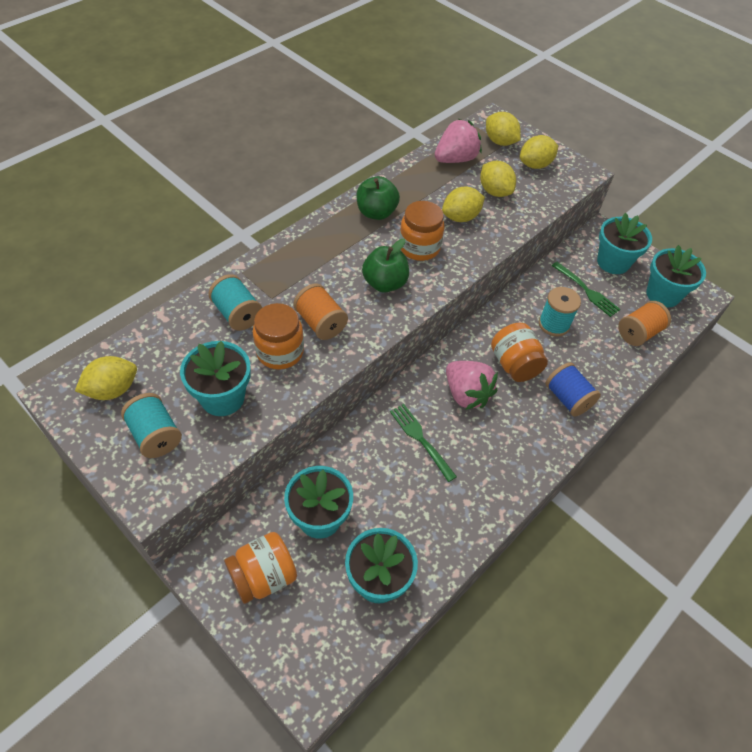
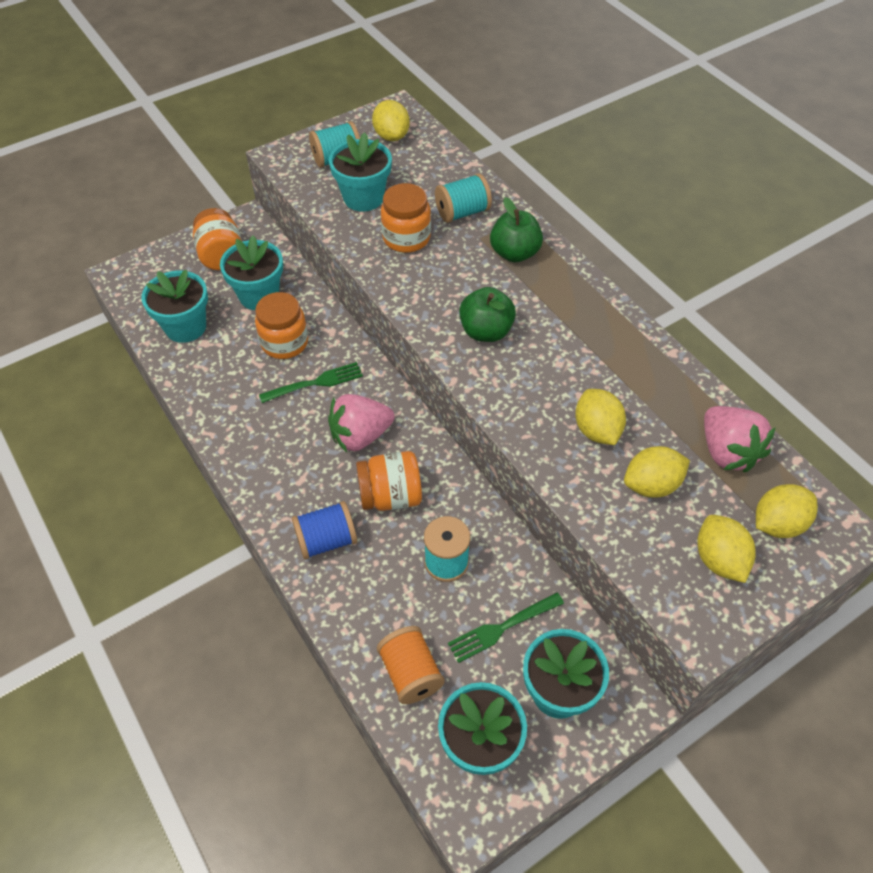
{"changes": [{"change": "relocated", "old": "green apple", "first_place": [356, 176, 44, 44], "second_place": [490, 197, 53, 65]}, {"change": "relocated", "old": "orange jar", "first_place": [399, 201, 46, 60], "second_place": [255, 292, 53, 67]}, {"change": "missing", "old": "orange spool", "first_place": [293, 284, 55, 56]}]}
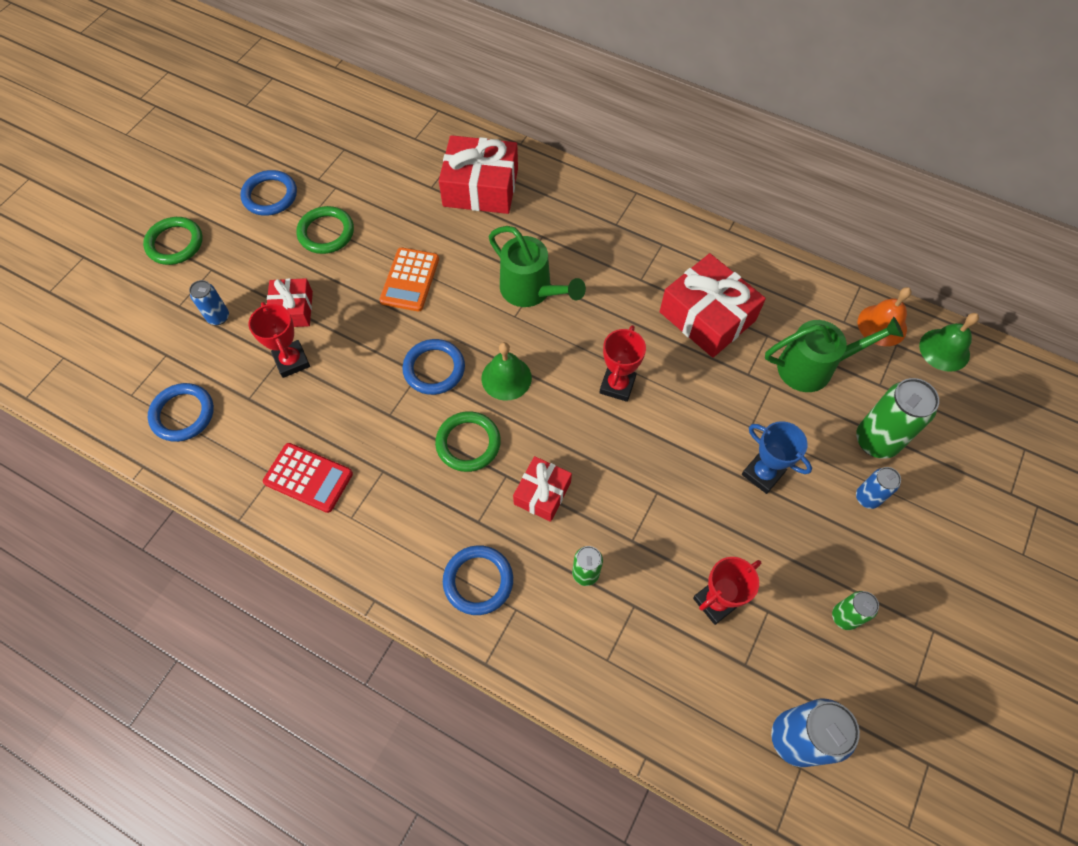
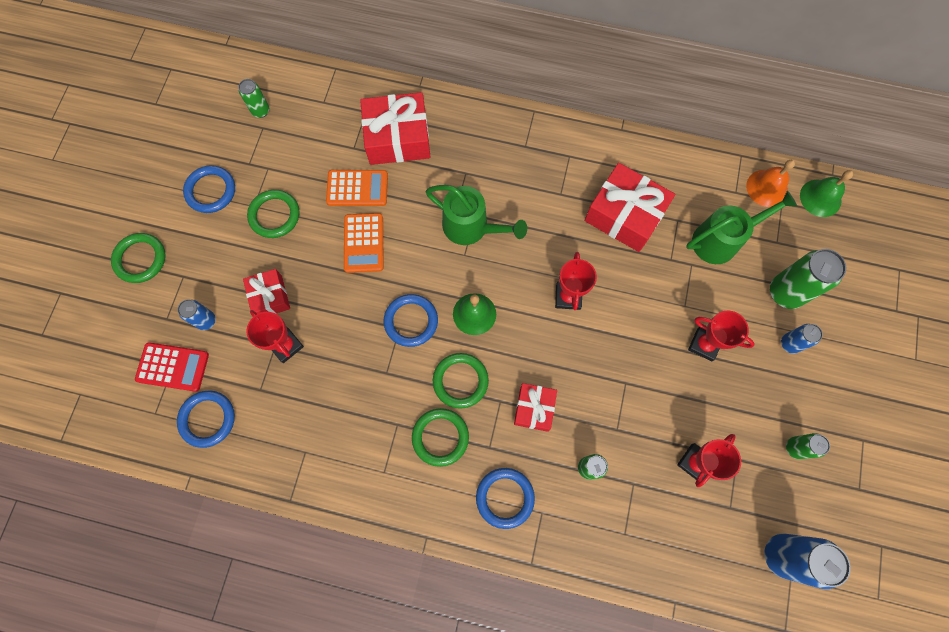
{"changes": [{"change": "colour", "old": "blue trophy", "new": "red trophy", "first_place": [742, 421, 70, 73], "second_place": [688, 310, 67, 51]}, {"change": "relocated", "old": "red calculator", "first_place": [263, 443, 90, 70], "second_place": [135, 342, 74, 50]}, {"change": "appeared", "new": "green can", "second_place": [238, 79, 31, 39]}, {"change": "appeared", "new": "orange calculator", "second_place": [326, 170, 62, 36]}, {"change": "appeared", "new": "green ring", "second_place": [412, 408, 57, 59]}]}
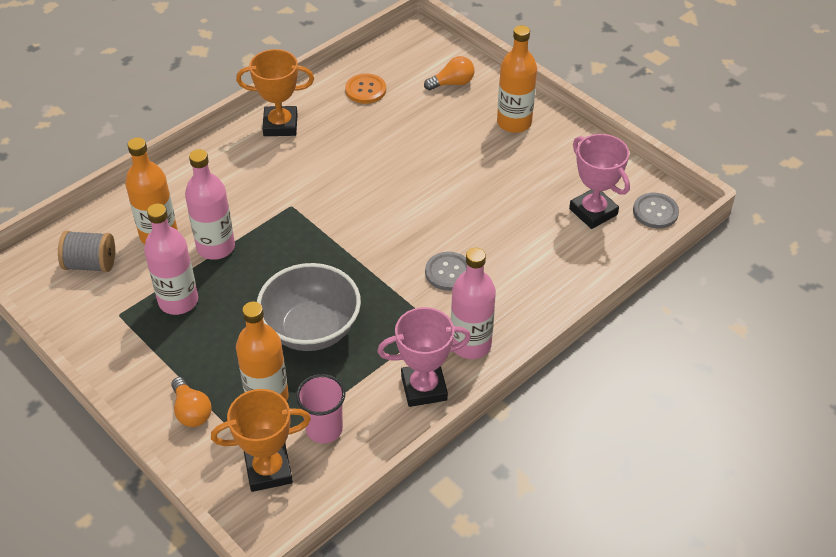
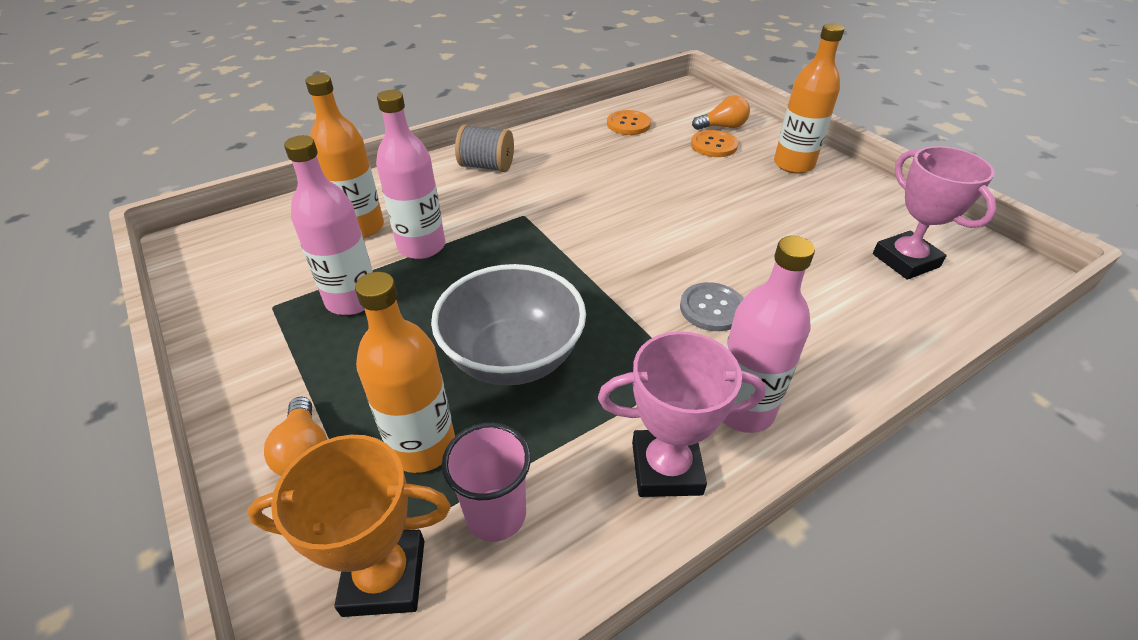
{"changes": [{"change": "missing", "old": "orange trophy", "first_place": [236, 49, 78, 87]}, {"change": "missing", "old": "grey button", "first_place": [633, 192, 46, 37]}, {"change": "relocated", "old": "grey spool", "first_place": [58, 231, 57, 41], "second_place": [455, 124, 59, 48]}, {"change": "appeared", "new": "orange button", "second_place": [691, 130, 47, 27]}]}
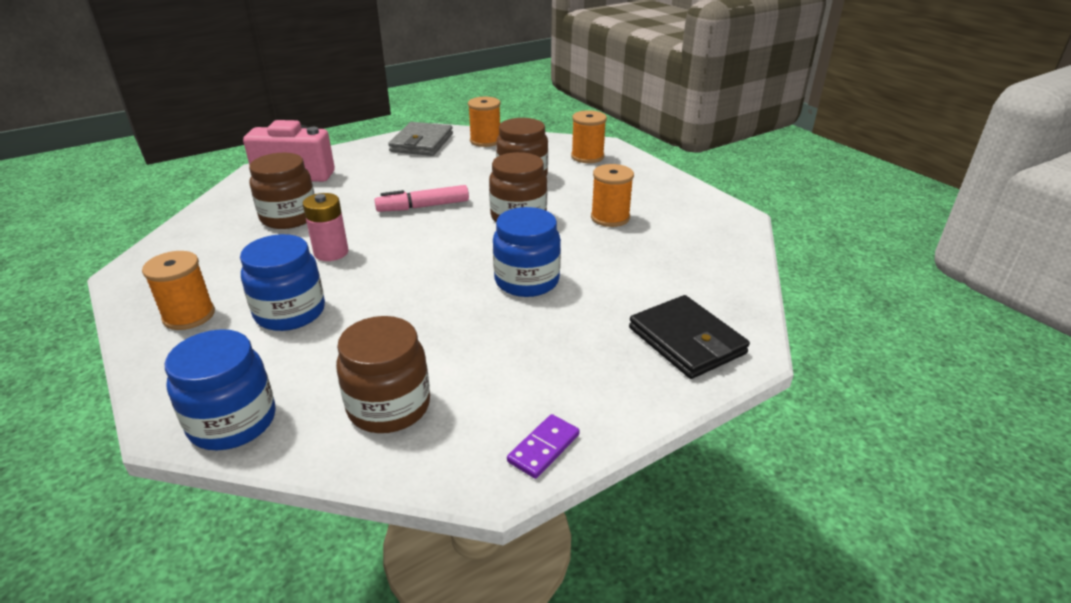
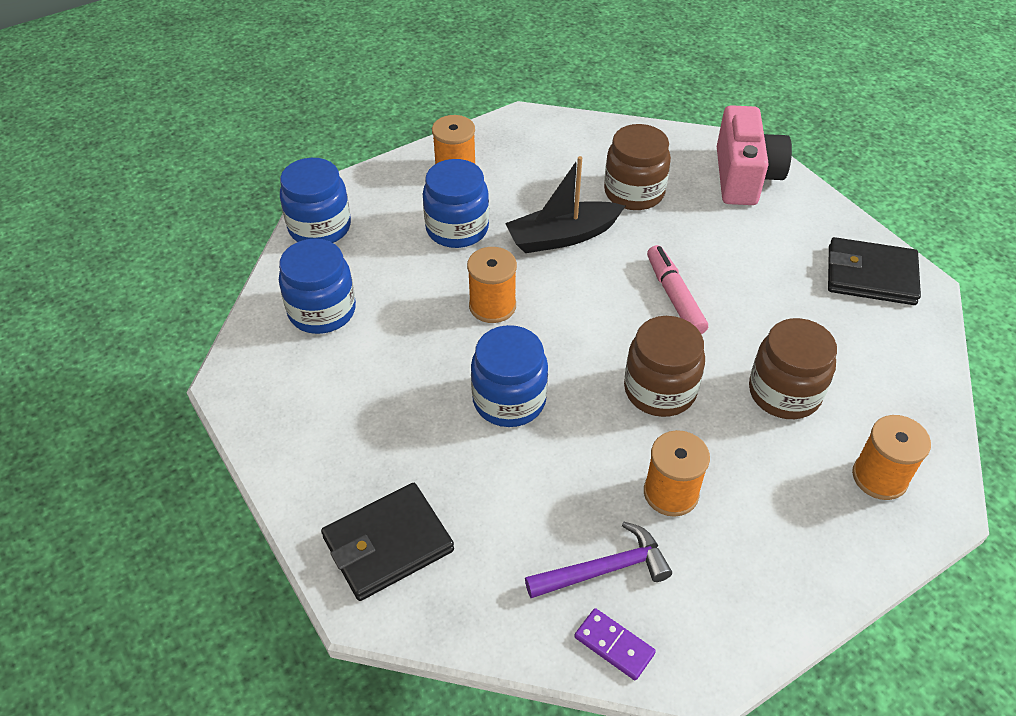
{"changes": [{"change": "relocated", "old": "orange spool", "first_place": [468, 97, 32, 50], "second_place": [467, 247, 50, 76]}, {"change": "colour", "old": "grey wallet", "new": "black wallet", "first_place": [388, 122, 65, 34], "second_place": [828, 237, 93, 68]}, {"change": "exchanged", "old": "pink battery", "new": "black boat", "first_place": [303, 193, 45, 68], "second_place": [505, 156, 120, 97]}, {"change": "colour", "old": "brown jar", "new": "blue jar", "first_place": [336, 316, 94, 117], "second_place": [279, 238, 77, 96]}, {"change": "relocated", "old": "purple domino", "first_place": [507, 414, 72, 65], "second_place": [574, 608, 82, 72]}, {"change": "appeared", "new": "purple hammer", "second_place": [525, 522, 147, 76]}]}
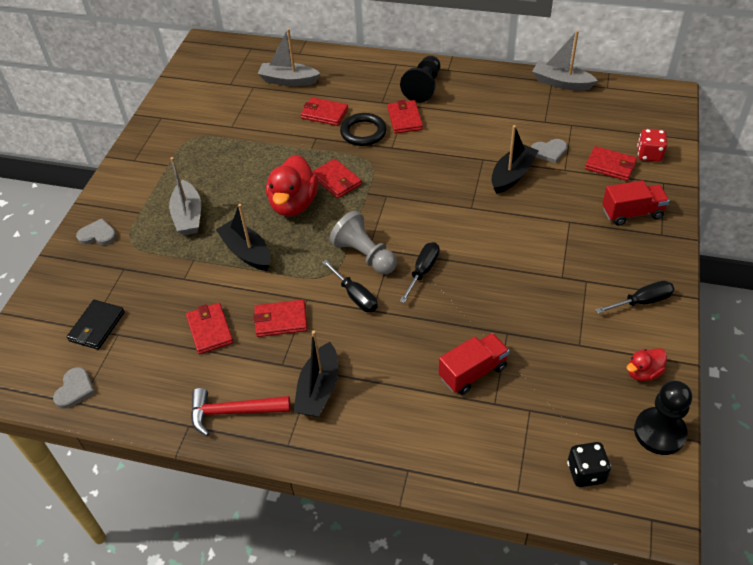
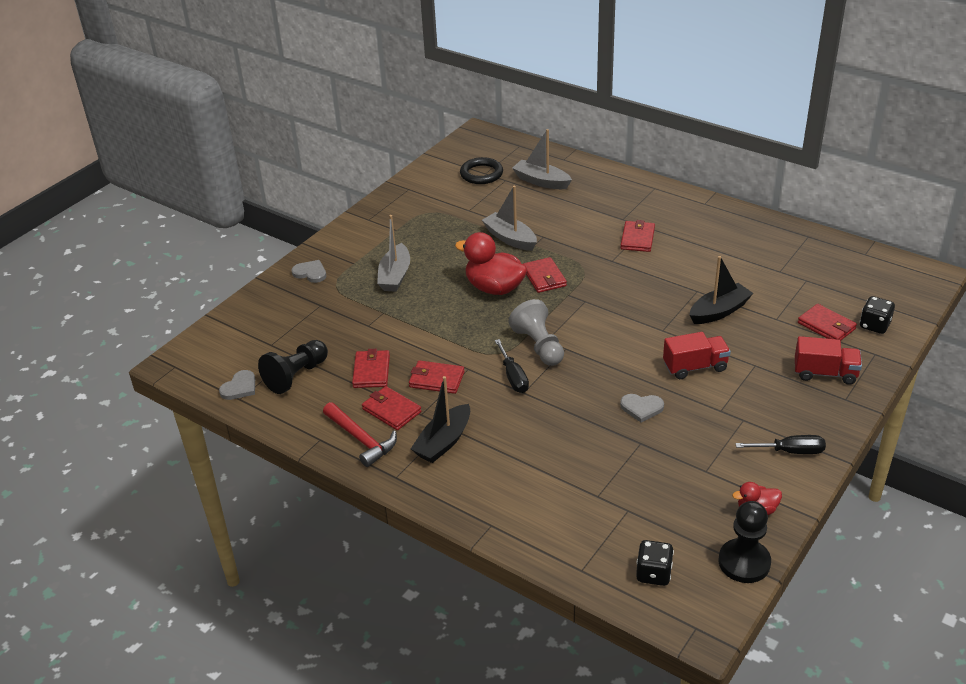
{"changes": [{"change": "relocated", "old": "grey boat", "first_place": [532, 30, 66, 61], "second_place": [482, 186, 55, 65]}, {"change": "relocated", "old": "black pawn", "first_place": [400, 56, 40, 47], "second_place": [258, 340, 70, 54]}, {"change": "relocated", "old": "red wallet", "first_place": [301, 97, 47, 29], "second_place": [362, 386, 60, 44]}, {"change": "relocated", "old": "black ring", "first_place": [340, 113, 47, 33], "second_place": [460, 157, 43, 27]}, {"change": "colour", "old": "red dice", "new": "black dice", "first_place": [637, 129, 30, 33], "second_place": [860, 296, 35, 38]}, {"change": "relocated", "old": "grey heart", "first_place": [531, 139, 36, 24], "second_place": [620, 394, 44, 28]}, {"change": "spun", "old": "red duck", "first_place": [266, 155, 52, 61], "second_place": [455, 232, 72, 63], "degrees": 90}, {"change": "missing", "old": "black boat", "first_place": [216, 204, 55, 67]}, {"change": "missing", "old": "black screwdriver", "first_place": [400, 242, 40, 61]}, {"change": "missing", "old": "black wallet", "first_place": [67, 300, 58, 50]}, {"change": "relocated", "old": "red truck", "first_place": [439, 333, 71, 62], "second_place": [663, 332, 68, 47]}, {"change": "spun", "old": "red hammer", "first_place": [191, 388, 99, 48], "second_place": [323, 402, 74, 65], "degrees": -150}]}
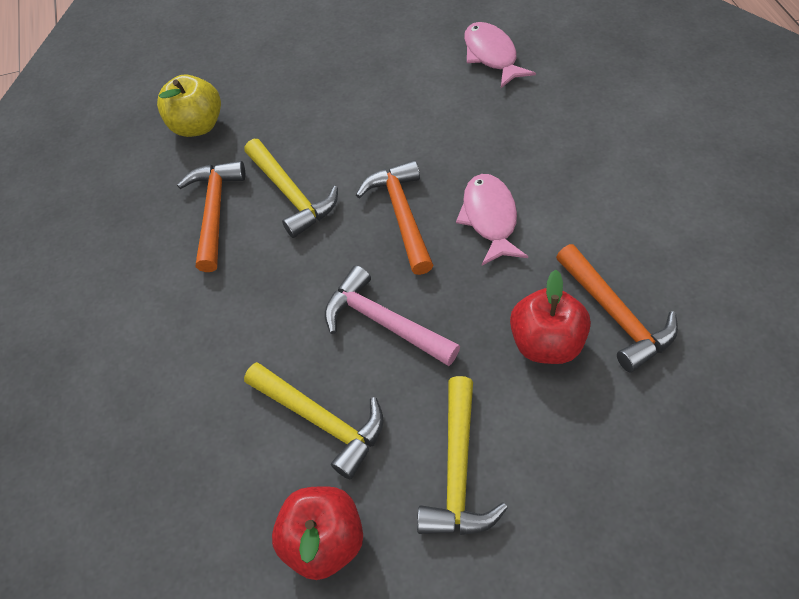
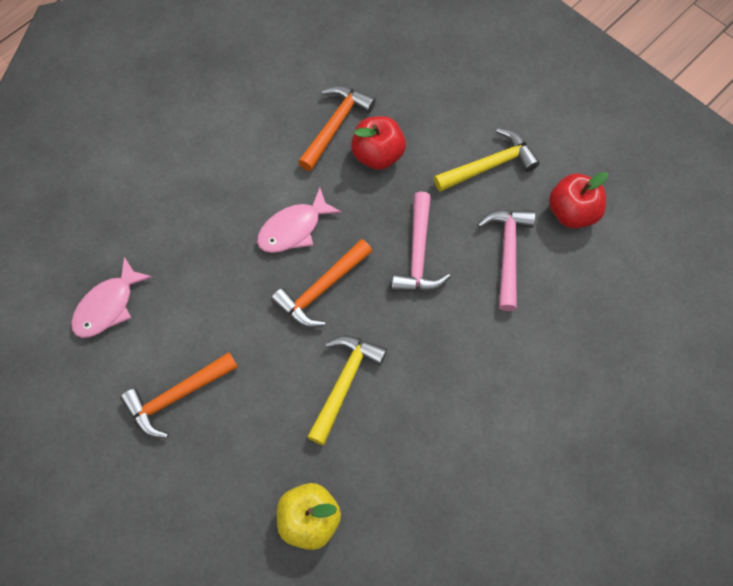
{"changes": [{"change": "relocated", "old": "orange hammer", "first_place": [177, 161, 68, 111], "second_place": [120, 352, 118, 86]}, {"change": "colour", "old": "yellow hammer", "new": "pink hammer", "first_place": [244, 362, 139, 117], "second_place": [477, 210, 58, 101]}]}
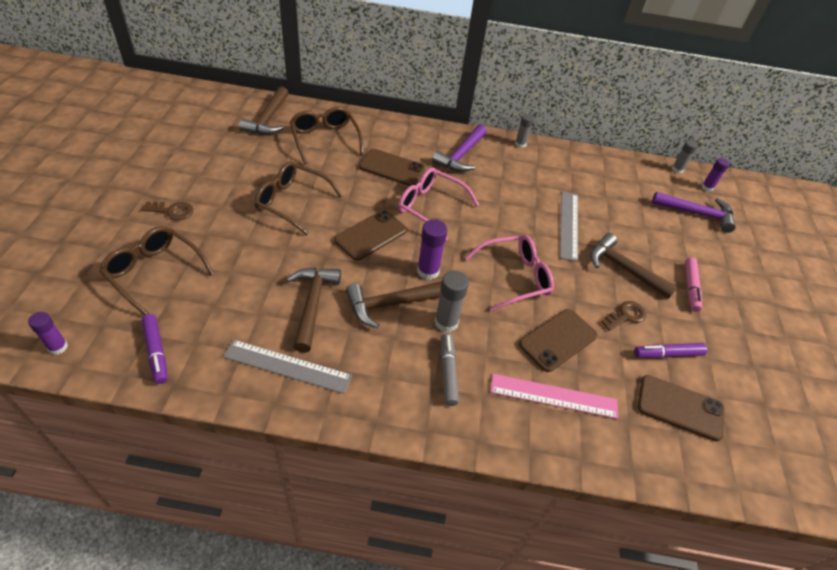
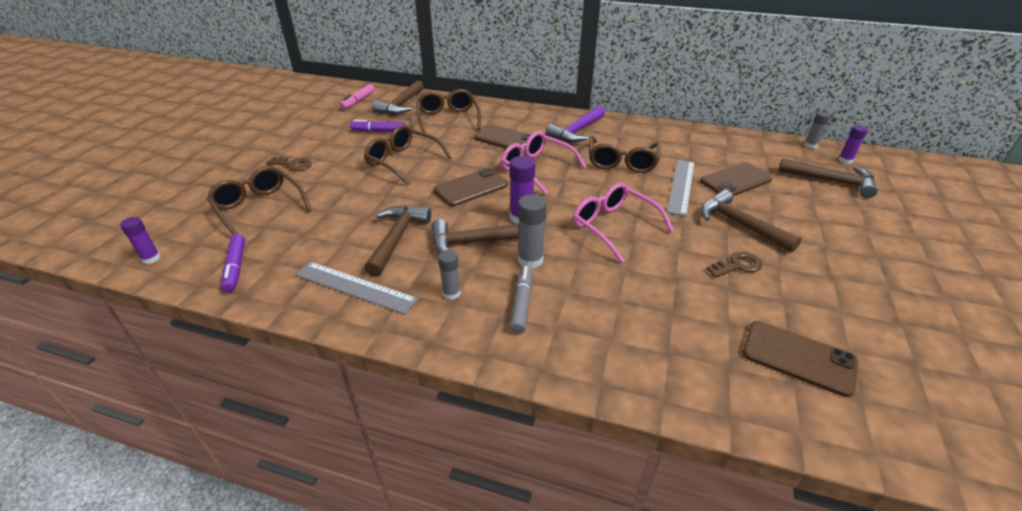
{"changes": [{"change": "relocated", "old": "grey glue stick", "first_place": [515, 114, 19, 34], "second_place": [438, 250, 23, 50]}, {"change": "colour", "old": "purple hammer", "new": "brown hammer", "first_place": [652, 192, 84, 41], "second_place": [778, 158, 100, 40]}, {"change": "spun", "old": "pink glasses", "first_place": [465, 235, 89, 77], "second_place": [573, 183, 101, 80], "degrees": -120}, {"change": "relocated", "old": "pink marker", "first_place": [685, 257, 17, 55], "second_place": [340, 84, 35, 26]}, {"change": "relocated", "old": "brown phone", "first_place": [519, 309, 79, 63], "second_place": [700, 162, 72, 34]}, {"change": "relocated", "old": "purple marker", "first_place": [634, 343, 73, 15], "second_place": [350, 120, 56, 12]}, {"change": "missing", "old": "pink ruler", "first_place": [490, 374, 128, 45]}, {"change": "appeared", "new": "brown glasses", "second_place": [589, 136, 72, 37]}]}
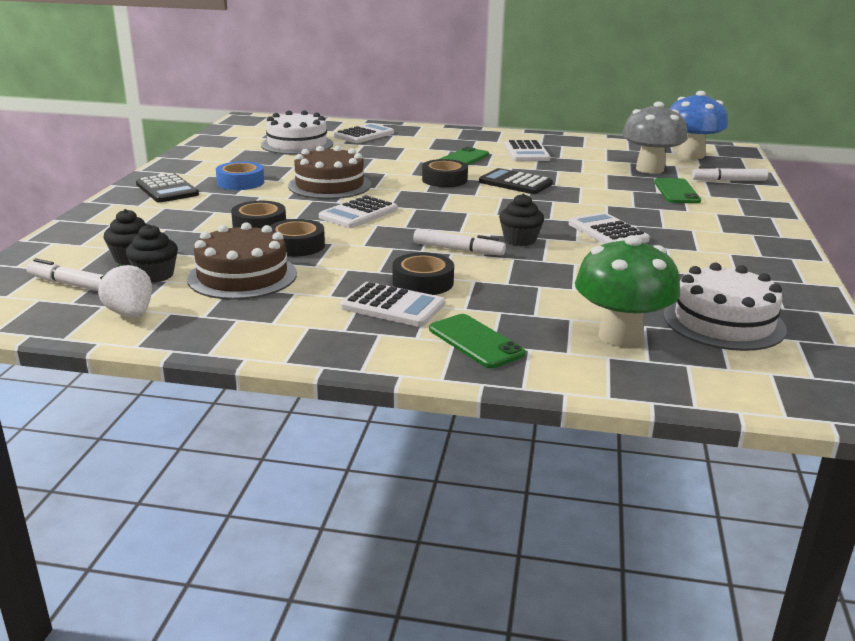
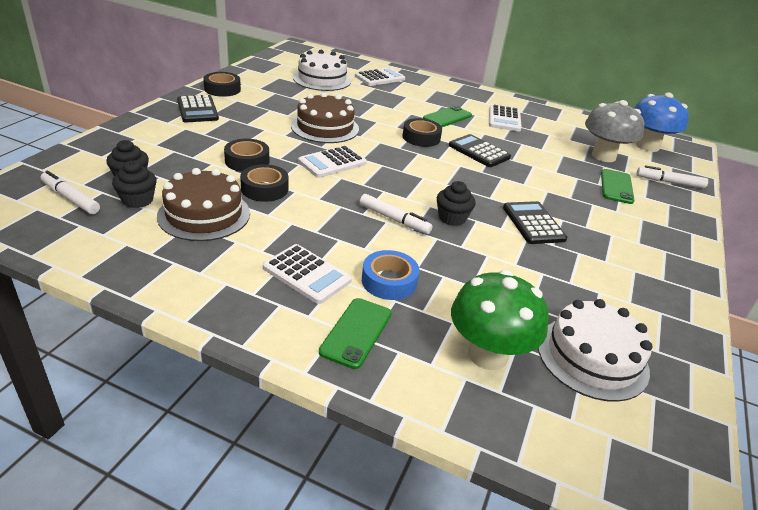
{"changes": [{"change": "relocated", "old": "blue tape", "first_place": [216, 161, 48, 29], "second_place": [362, 250, 57, 50]}, {"change": "colour", "old": "white calculator", "new": "black calculator", "first_place": [569, 212, 81, 32], "second_place": [503, 201, 64, 43]}, {"change": "relocated", "old": "black tape", "first_place": [392, 253, 62, 42], "second_place": [203, 72, 38, 25]}, {"change": "missing", "old": "white strawberry", "first_place": [98, 263, 54, 55]}, {"change": "spun", "old": "green phone", "first_place": [429, 314, 97, 54], "second_place": [319, 298, 73, 71], "degrees": 45}]}
